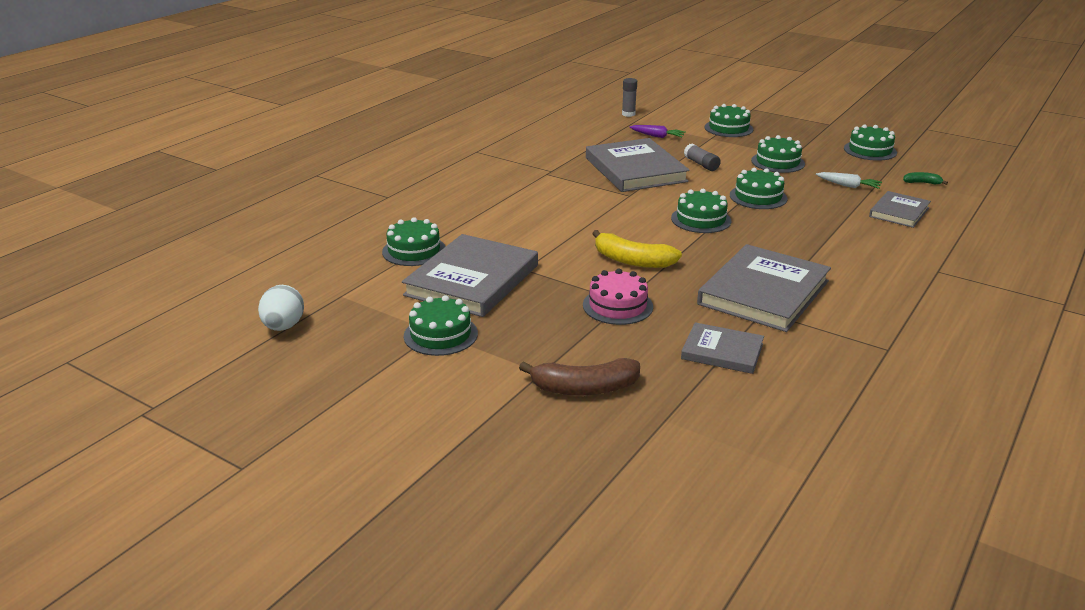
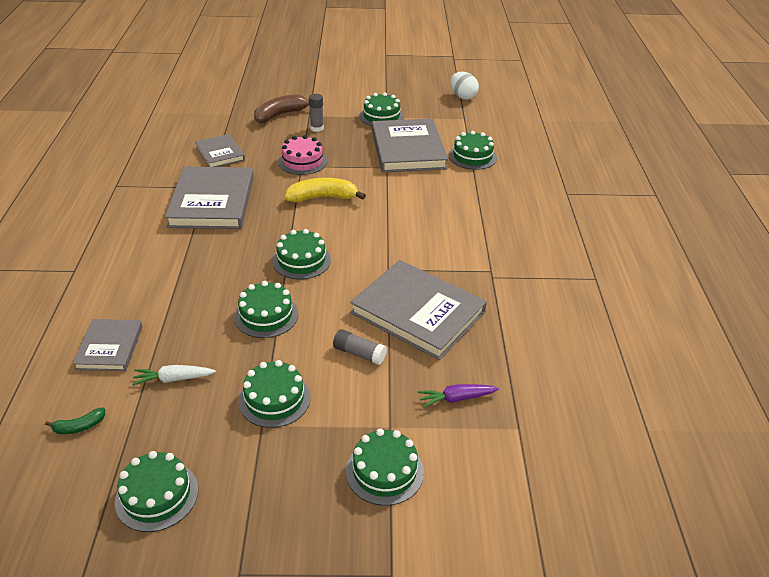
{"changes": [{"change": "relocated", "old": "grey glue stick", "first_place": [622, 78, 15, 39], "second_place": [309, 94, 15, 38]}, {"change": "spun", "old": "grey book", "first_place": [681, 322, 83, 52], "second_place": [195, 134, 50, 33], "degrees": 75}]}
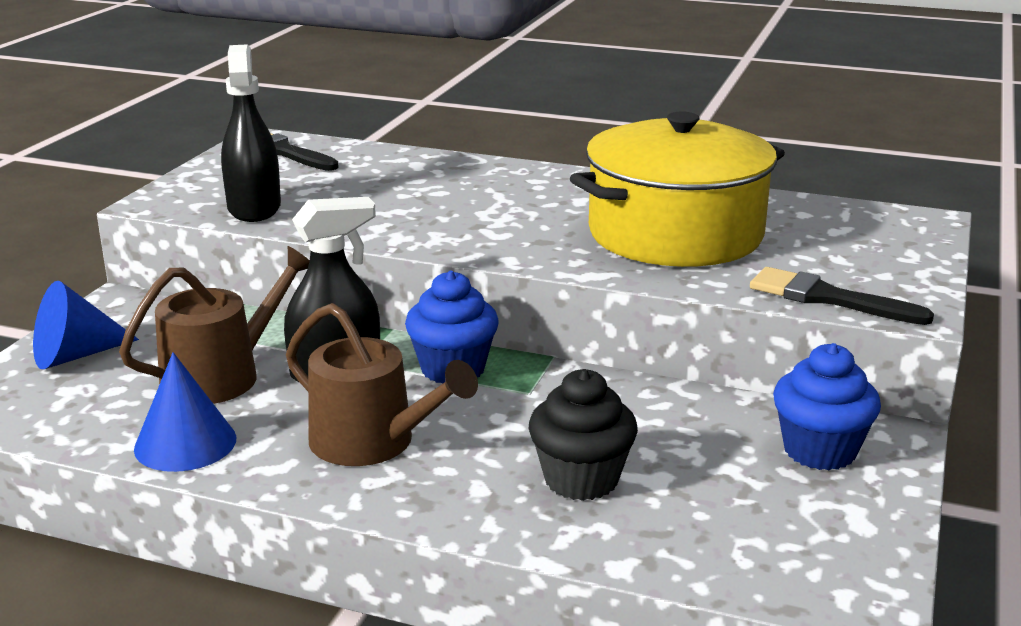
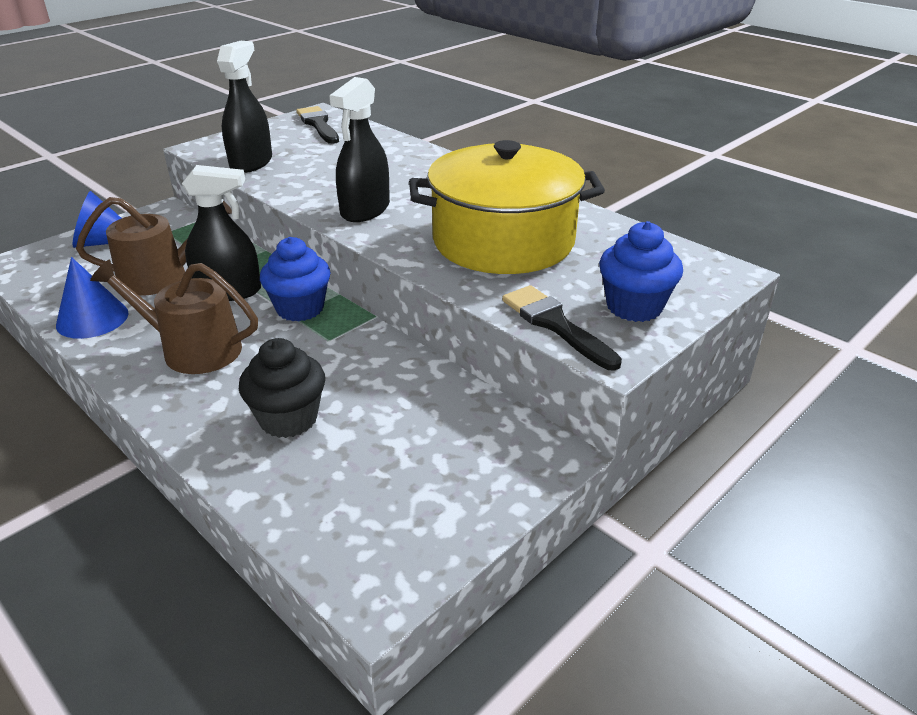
{"changes": [{"change": "spun", "old": "brown watering can", "first_place": [286, 303, 192, 163], "second_place": [90, 260, 168, 114], "degrees": 135}, {"change": "relocated", "old": "blue cupcake", "first_place": [773, 343, 108, 127], "second_place": [599, 221, 84, 101]}, {"change": "appeared", "new": "black spray bottle", "second_place": [329, 77, 61, 145]}]}
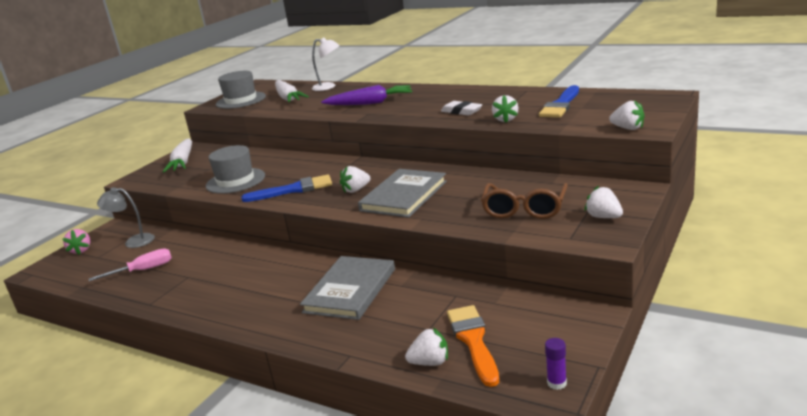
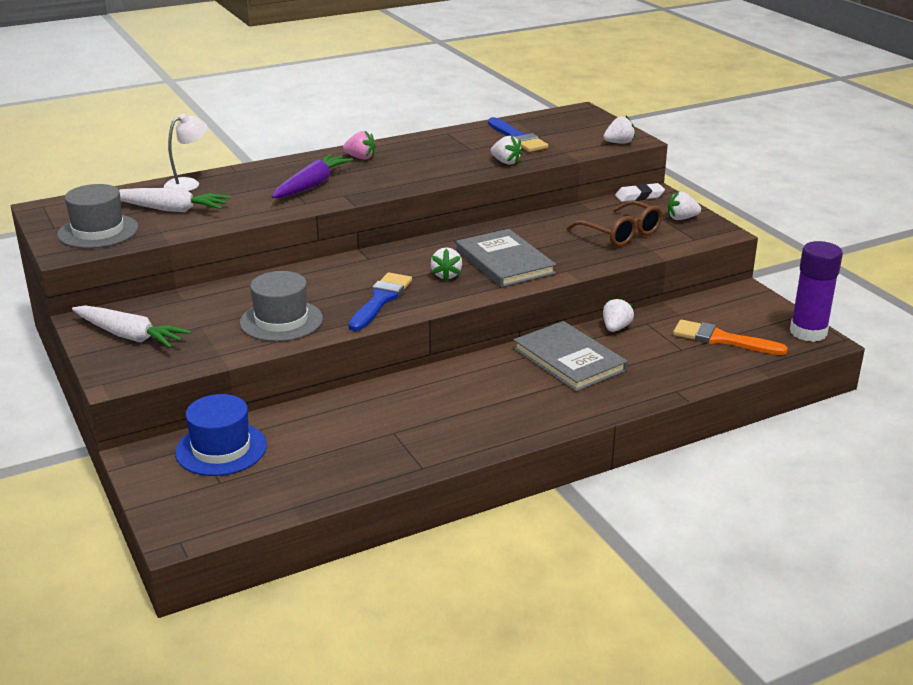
{"changes": [{"change": "relocated", "old": "white eraser", "first_place": [441, 101, 41, 15], "second_place": [615, 183, 50, 19]}, {"change": "exchanged", "old": "grey lamp", "new": "blue hat", "first_place": [97, 187, 58, 61], "second_place": [175, 394, 92, 82]}, {"change": "relocated", "old": "pink strawberry", "first_place": [62, 229, 28, 26], "second_place": [343, 131, 33, 29]}, {"change": "missing", "old": "pink screwdriver", "first_place": [89, 248, 83, 33]}, {"change": "relocated", "old": "white strawberry", "first_place": [405, 328, 43, 38], "second_place": [603, 297, 31, 35]}, {"change": "size", "old": "purple glue stick", "first_place": [545, 338, 22, 52], "second_place": [790, 241, 53, 101], "factor": 2.37}]}
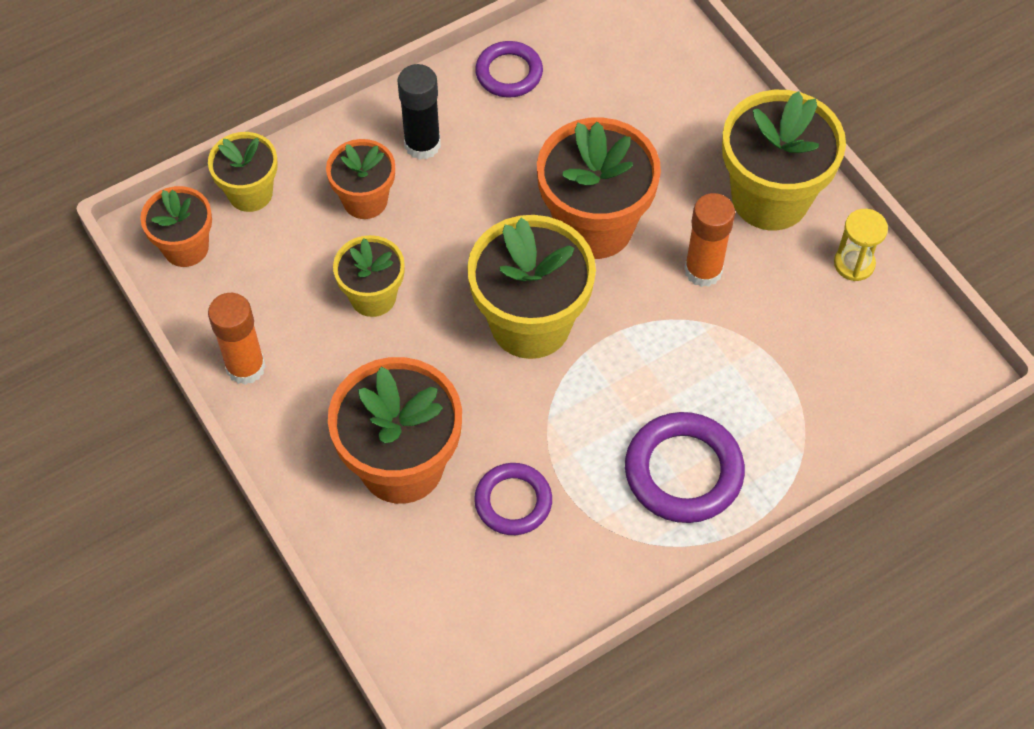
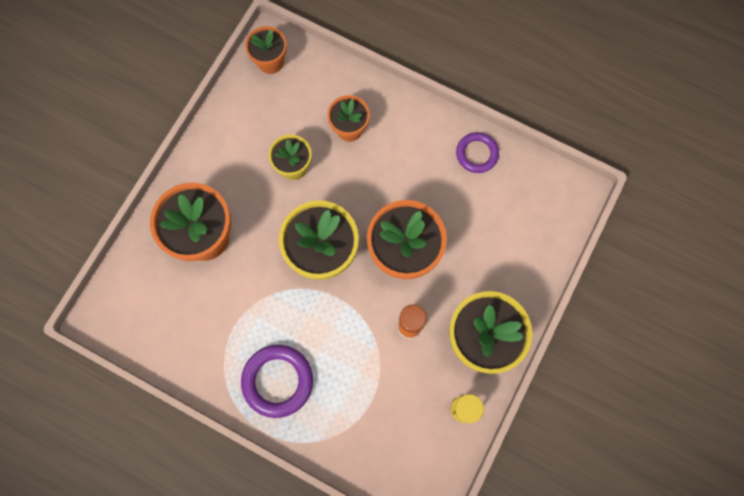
{"changes": [{"change": "missing", "old": "black glue stick", "first_place": [397, 64, 44, 96]}, {"change": "missing", "old": "yellow flower pot", "first_place": [208, 132, 70, 80]}, {"change": "missing", "old": "orange glue stick", "first_place": [208, 293, 58, 92]}, {"change": "missing", "old": "purple ring", "first_place": [474, 463, 78, 72]}]}
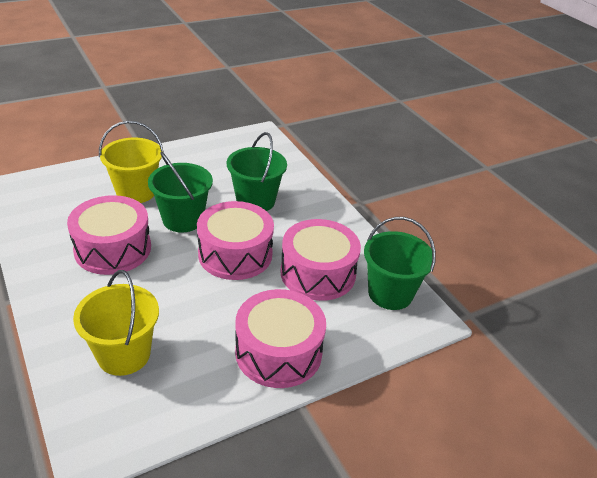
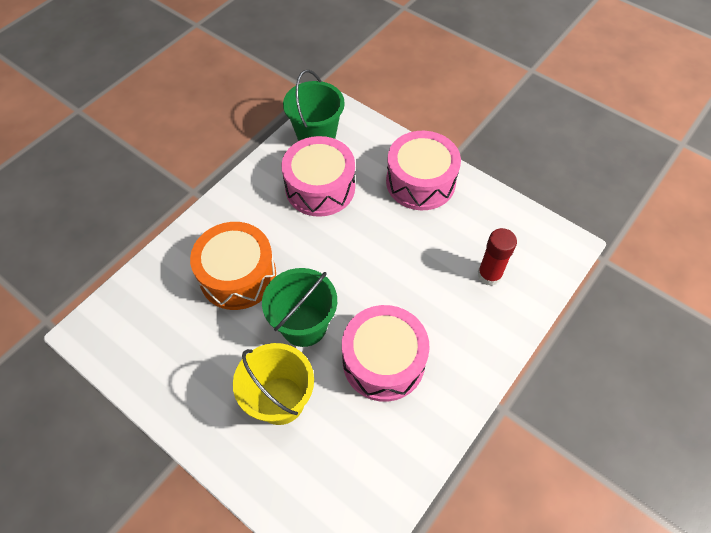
{"changes": [{"change": "exchanged", "old": "green bucket", "new": "orange drum", "first_place": [227, 132, 60, 79], "second_place": [190, 222, 86, 88]}, {"change": "missing", "old": "pink drum", "first_place": [197, 201, 77, 79]}, {"change": "exchanged", "old": "yellow bucket", "new": "red glue stick", "first_place": [73, 270, 86, 106], "second_place": [478, 228, 39, 58]}]}
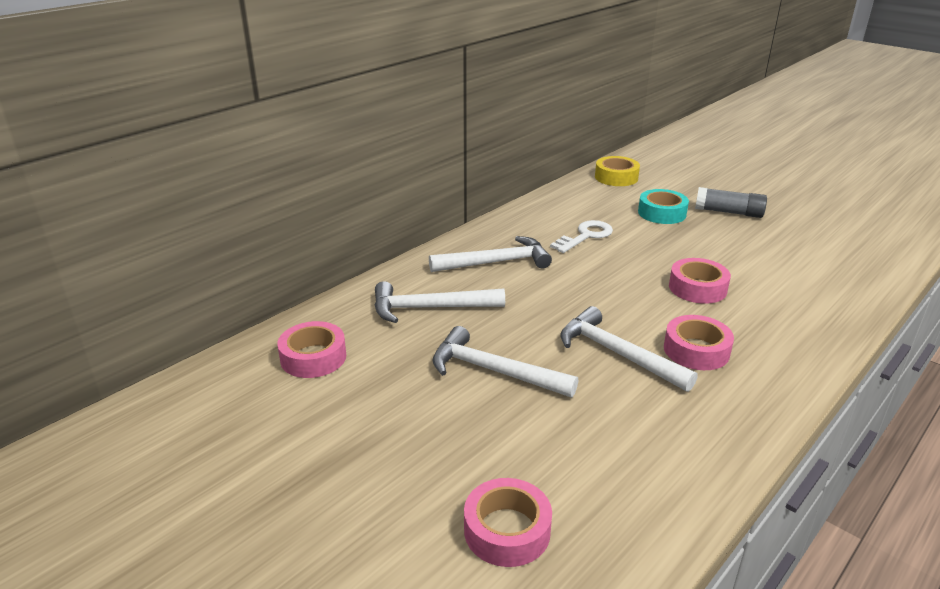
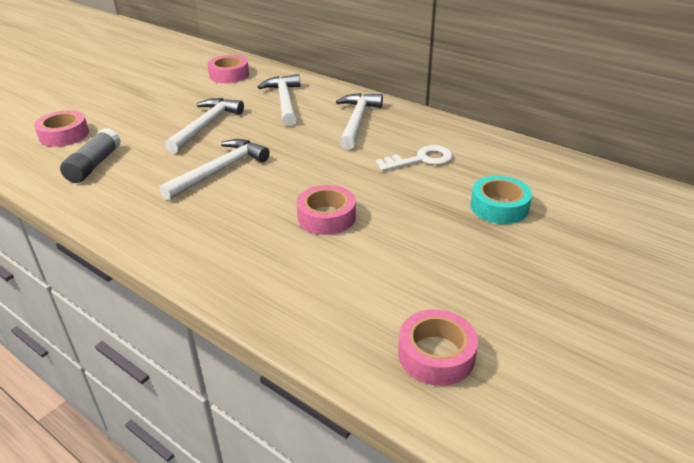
{"changes": [{"change": "missing", "old": "yellow tape", "first_place": [595, 156, 45, 30]}, {"change": "relocated", "old": "grey glue stick", "first_place": [695, 187, 72, 31], "second_place": [60, 128, 61, 55]}, {"change": "spun", "old": "white key", "first_place": [550, 220, 63, 33], "second_place": [376, 145, 77, 26], "degrees": -60}, {"change": "spun", "old": "white hammer", "first_place": [429, 236, 123, 36], "second_place": [336, 93, 47, 57], "degrees": -150}, {"change": "relocated", "old": "pink tape", "first_place": [664, 315, 70, 55], "second_place": [398, 309, 80, 77]}]}
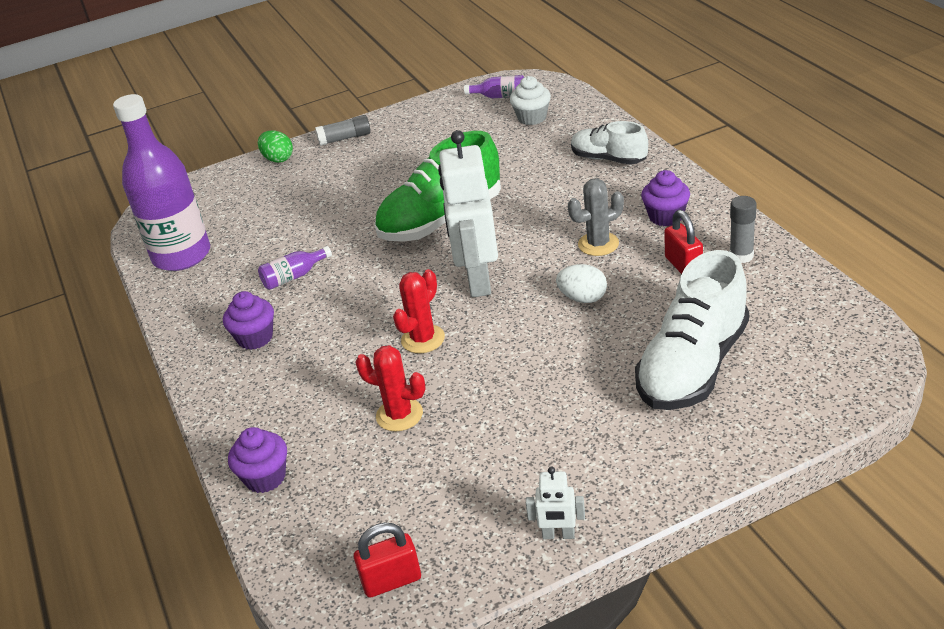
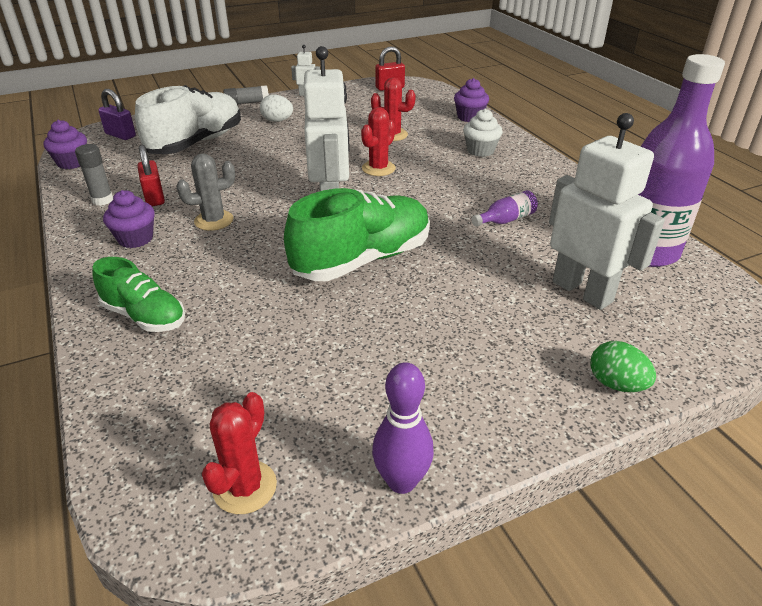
{"changes": [{"change": "exchanged", "old": "purple bottle", "new": "red cactus", "first_place": [464, 75, 60, 23], "second_place": [202, 392, 75, 122]}, {"change": "relocated", "old": "white cupcake", "first_place": [510, 76, 41, 49], "second_place": [463, 109, 40, 48]}, {"change": "relocated", "old": "grey glue stick", "first_place": [315, 115, 56, 31], "second_place": [223, 85, 46, 20]}, {"change": "colour", "old": "white shoe", "new": "green shoe", "first_place": [571, 121, 77, 44], "second_place": [92, 257, 93, 75]}, {"change": "relocated", "old": "white egg", "first_place": [556, 264, 51, 39], "second_place": [260, 94, 33, 28]}, {"change": "relocated", "old": "purple cupcake", "first_place": [223, 291, 51, 59], "second_place": [43, 120, 44, 49]}, {"change": "appeared", "new": "purple padlock", "second_place": [98, 89, 38, 51]}, {"change": "appeared", "new": "white robot", "second_place": [549, 113, 116, 197]}, {"change": "appeared", "new": "purple bowling pin", "second_place": [372, 362, 62, 132]}]}
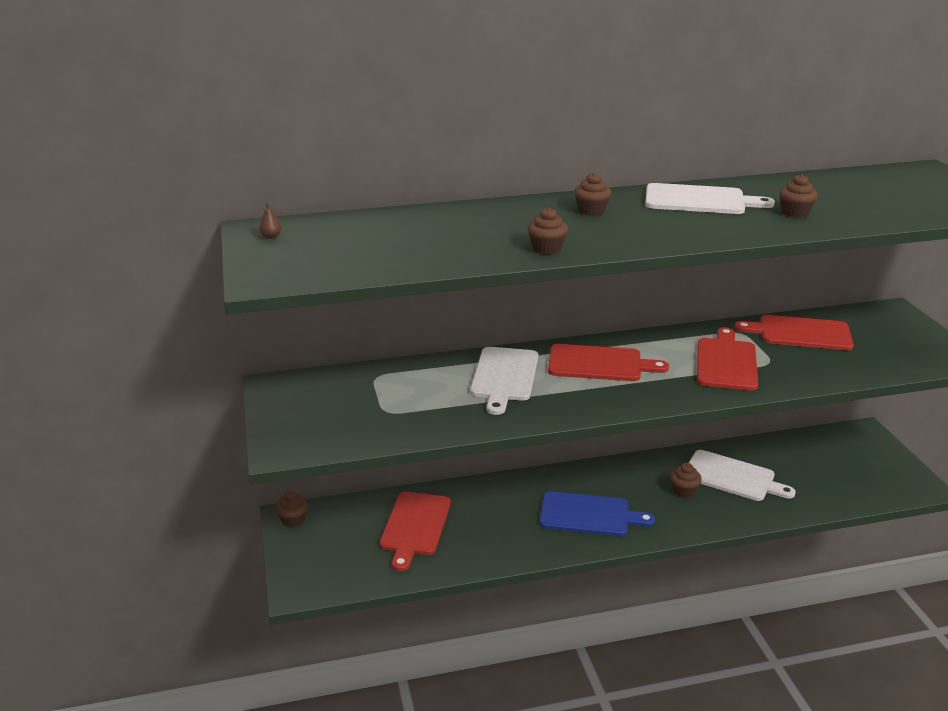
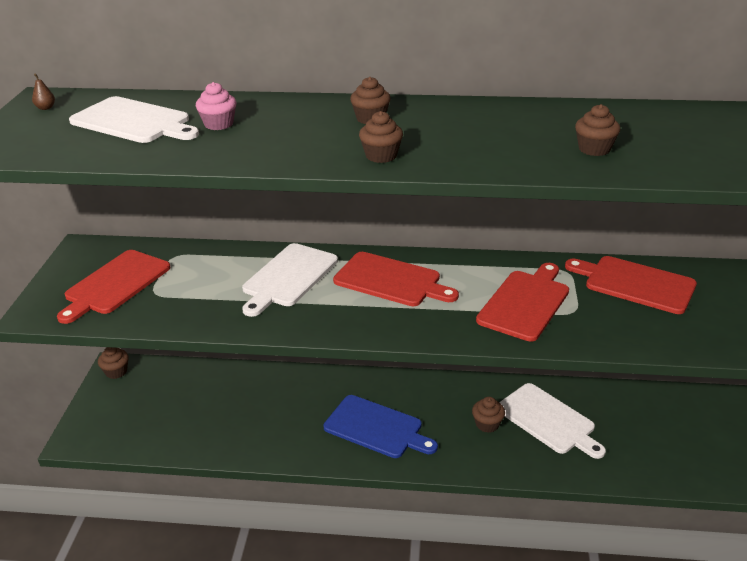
{"changes": [{"change": "relocated", "old": "white cutting board", "first_place": [645, 183, 130, 31], "second_place": [69, 96, 130, 47]}, {"change": "relocated", "old": "brown cupcake", "first_place": [528, 207, 40, 48], "second_place": [359, 111, 44, 52]}, {"change": "relocated", "old": "red cutting board", "first_place": [379, 492, 72, 79], "second_place": [57, 250, 114, 74]}, {"change": "appeared", "new": "pink cupcake", "second_place": [196, 82, 40, 48]}]}
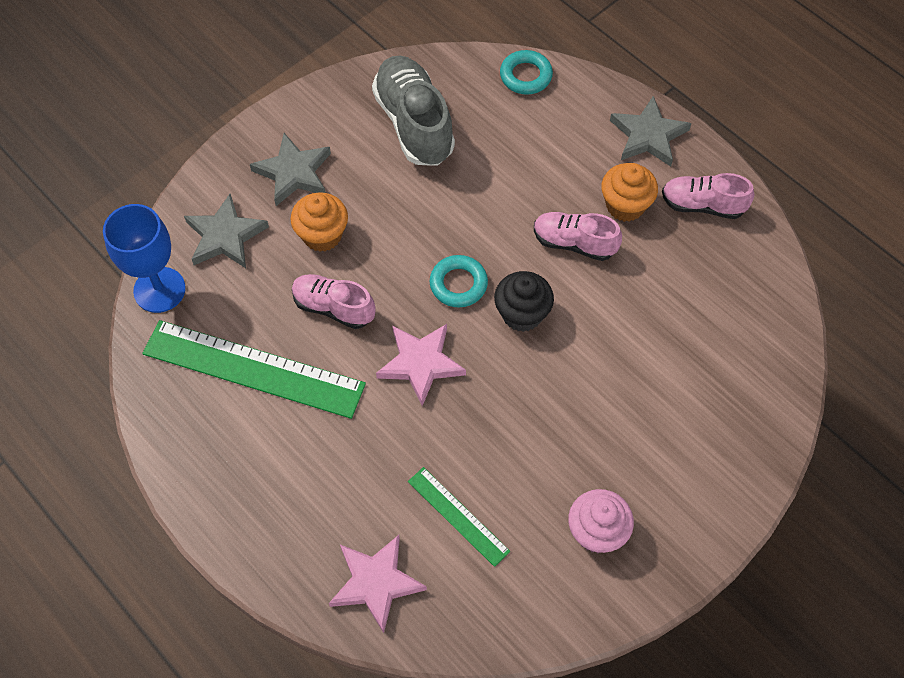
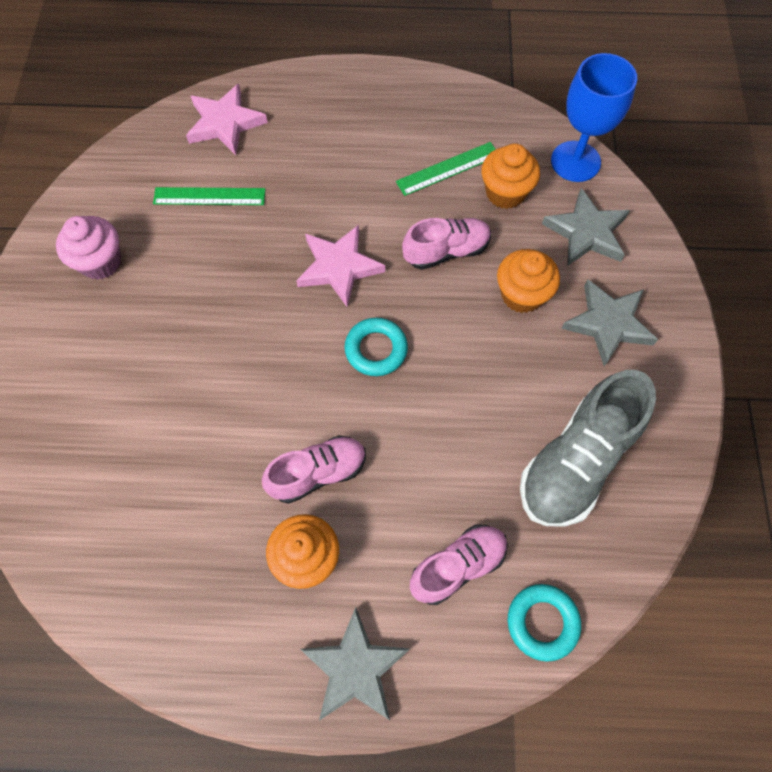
{"changes": [{"change": "spun", "old": "grey shoe", "first_place": [372, 56, 83, 110], "second_place": [520, 370, 136, 157], "degrees": 105}, {"change": "relocated", "old": "pink shoe", "first_place": [662, 173, 92, 46], "second_place": [410, 524, 98, 81]}, {"change": "missing", "old": "black cupcake", "first_place": [494, 271, 60, 61]}, {"change": "size", "old": "green ruler", "first_place": [142, 320, 224, 99], "second_place": [396, 142, 99, 54], "factor": 0.52}, {"change": "appeared", "new": "orange cupcake", "second_place": [481, 143, 59, 66]}]}
